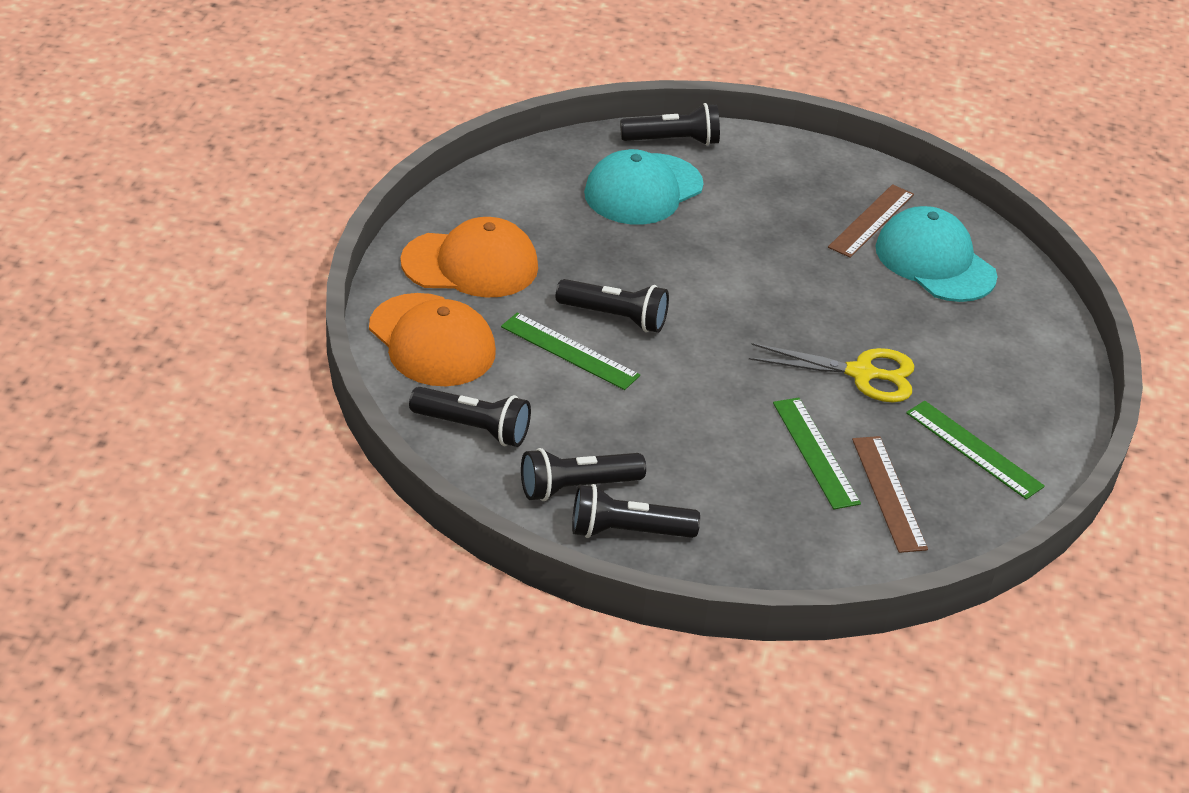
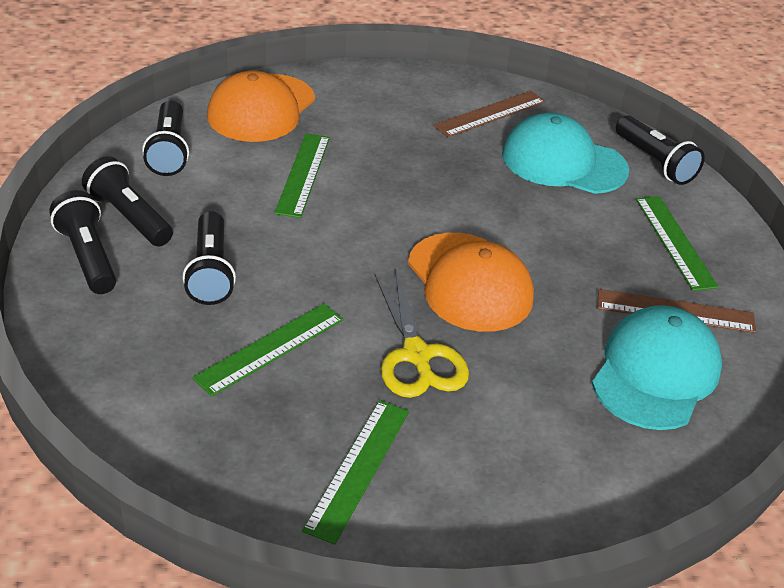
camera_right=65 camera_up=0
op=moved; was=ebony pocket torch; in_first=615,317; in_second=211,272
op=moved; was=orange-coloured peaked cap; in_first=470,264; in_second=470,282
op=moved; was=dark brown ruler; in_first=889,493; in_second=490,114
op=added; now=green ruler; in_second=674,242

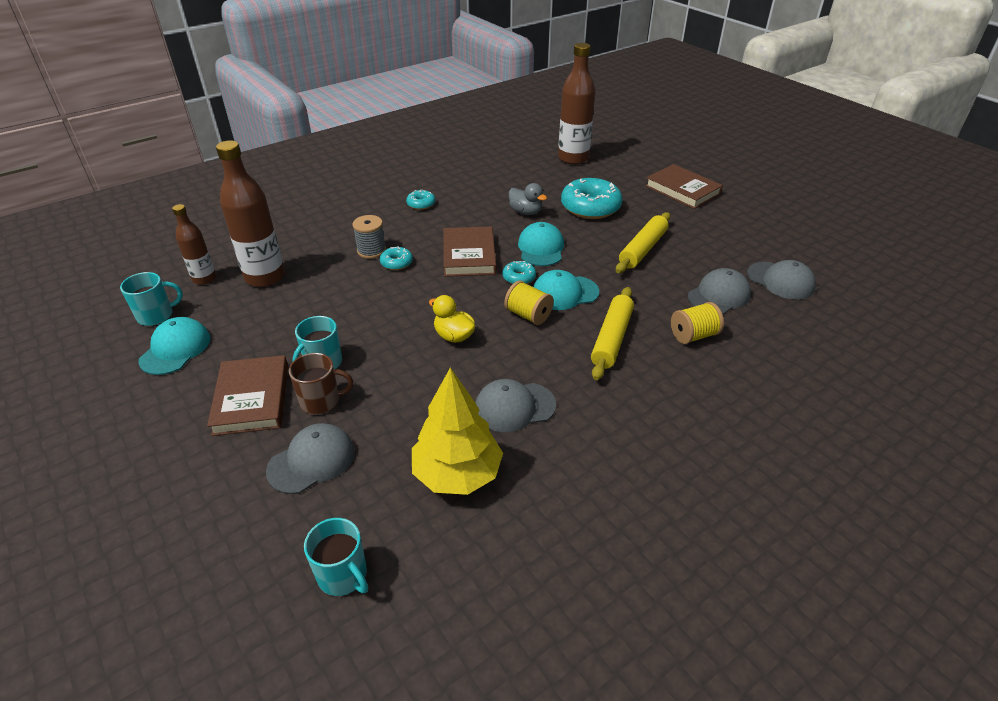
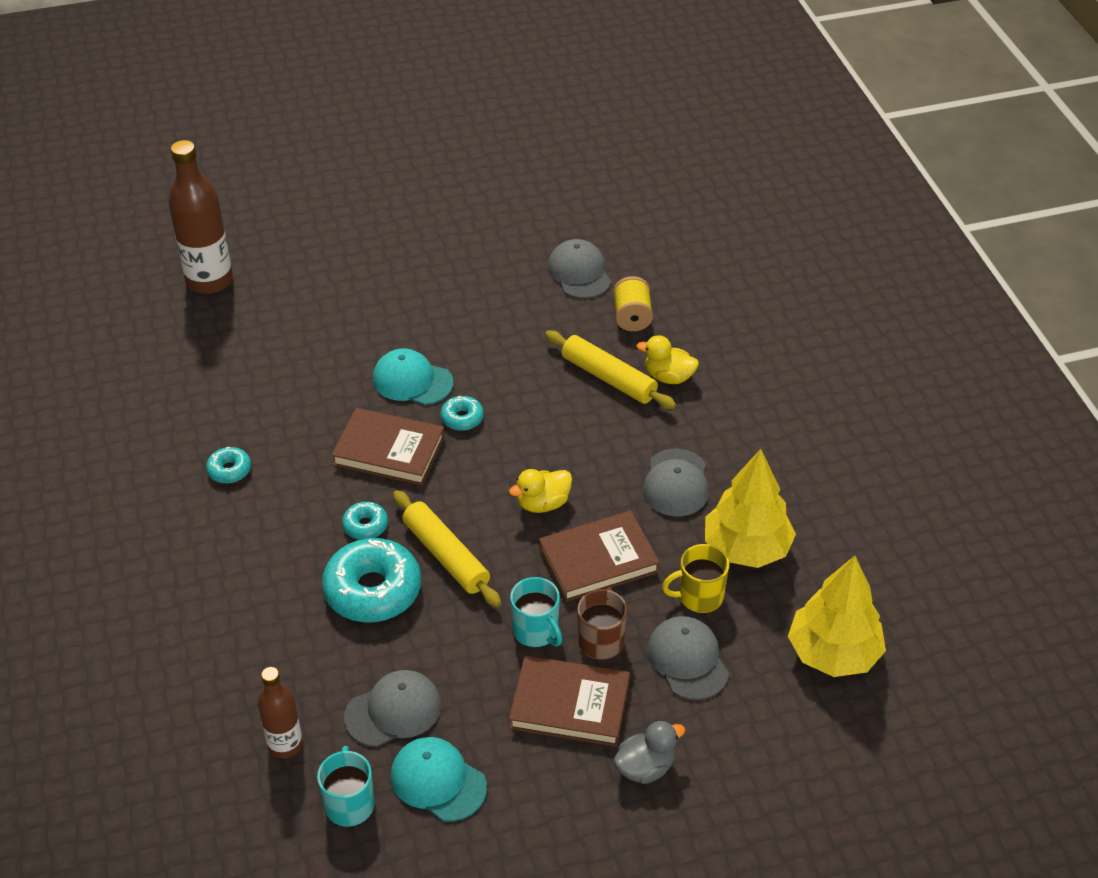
camera_right=-70 camera_up=5
op=moved; was=aqua donut; in_first=590,207; in_second=373,590
op=moved; was=ash-grey peaked cap; in_first=780,281; in_second=393,711
op=moved; was=yellow rolling pin; in_first=643,249; in_second=446,555
op=moved; was=dark brown hardback; in_first=682,190; in_second=598,560
op=moved; was=ash-grey rubber duck; in_first=525,212; in_second=645,767
op=added; now=yellow rubber duck; in_second=668,377
op=added; now=yellow tea mug; in_second=699,597
op=replaced; was=aqua tea mug; now=yellow tree; in_first=343,575; in_second=833,653
op=removed; was=dark brown drink bottle; in_first=265,277
op=removed; was=ash-grey spool; in_first=371,251
op=removed; was=yellow spool; in_first=528,315
op=removed; was=aqua peaked cap; in_first=564,293

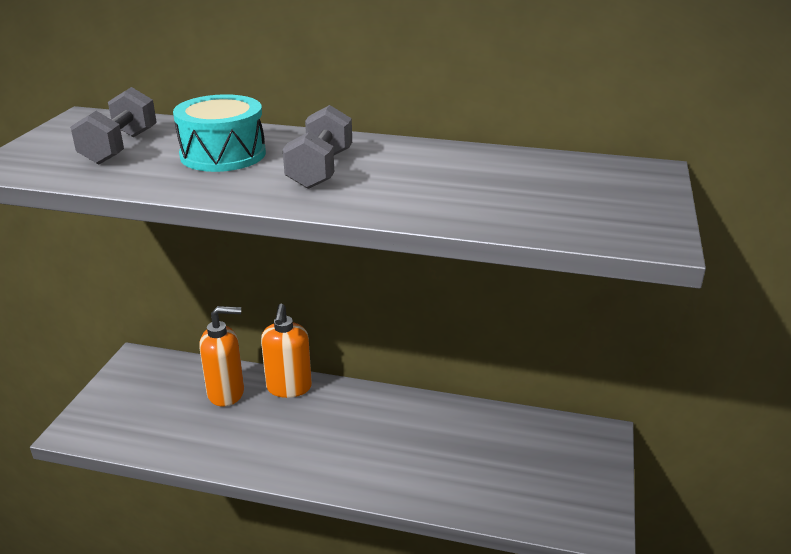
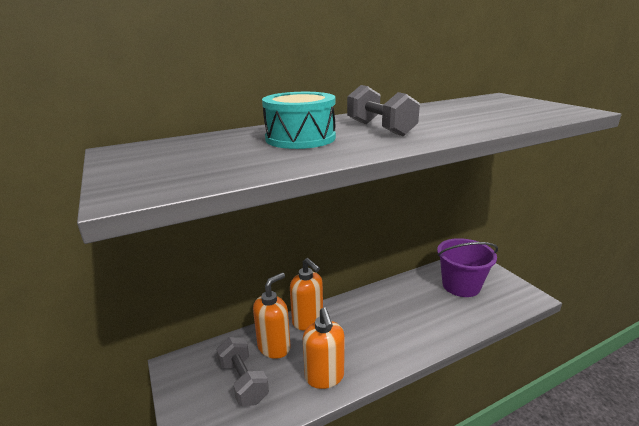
camera_right=-40 camera_up=-5
op=moved; was=ash-grey hand weight; in_first=120,147; in_second=243,381
op=added; now=orange-coloured pump bottle; in_second=324,377
op=added; now=violet bucket; in_second=461,285

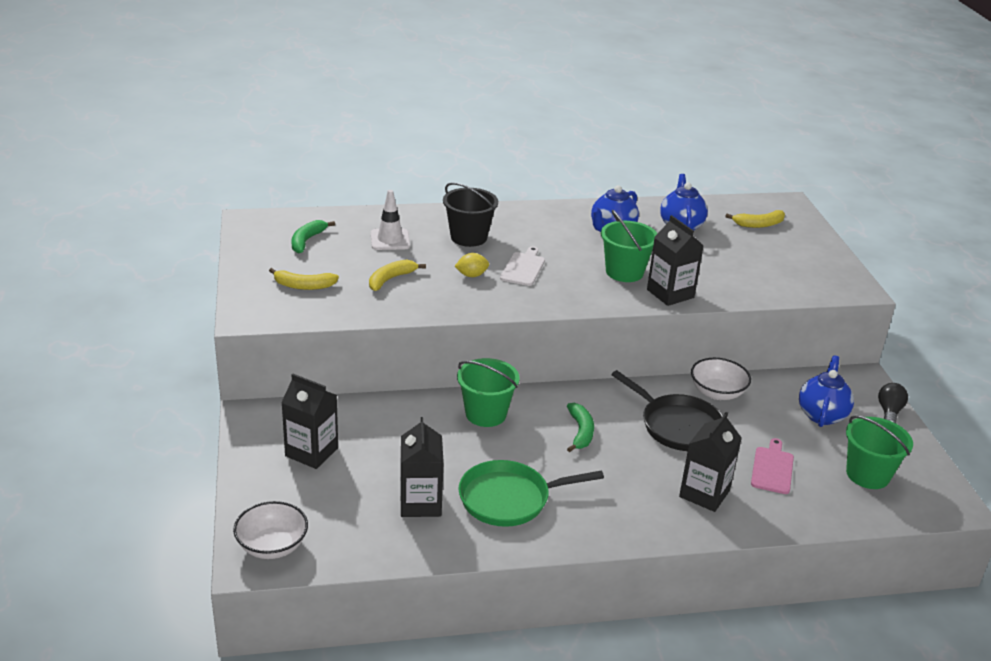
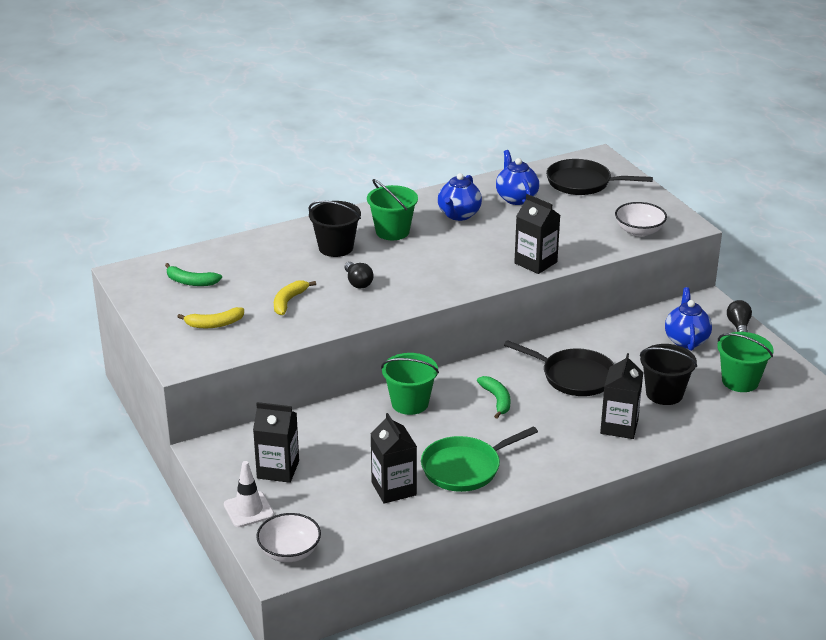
camera_right=-15 camera_up=0
op=turned; was=green toy banana; in_first=307,241; in_second=191,282; clockwise=-75
op=moved; was=snow-white traffic cone; in_first=390,240; in_second=248,510
op=replaced; was=yellow citrus fruit; now=ebony bulb; in_first=471,275; in_second=358,282
op=moved; was=green bucket; in_first=624,272; in_second=392,231
op=replaced; was=yellow toy banana; now=ebony frying pan; in_first=759,224; in_second=582,183
op=moved; was=snow-white bowl; in_first=717,392; in_second=639,231
op=replaced; was=rosy chopping board; now=ebony bucket; in_first=772,468; in_second=664,394
op=removed; was=snow-white chopping board; in_first=523,268

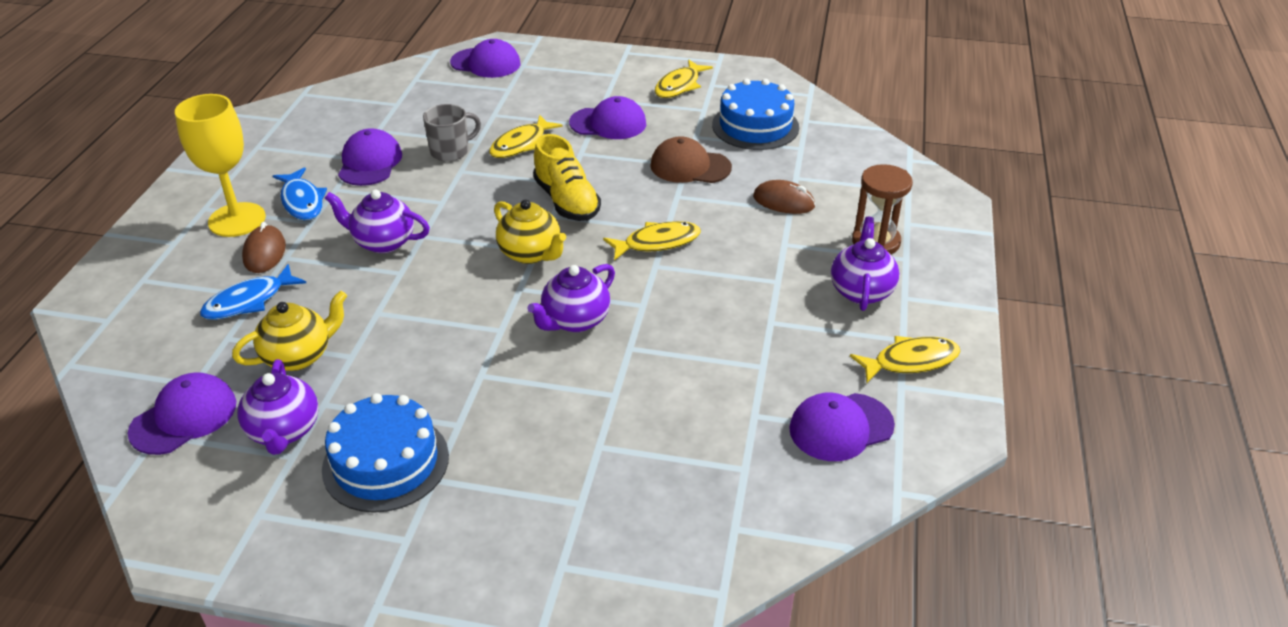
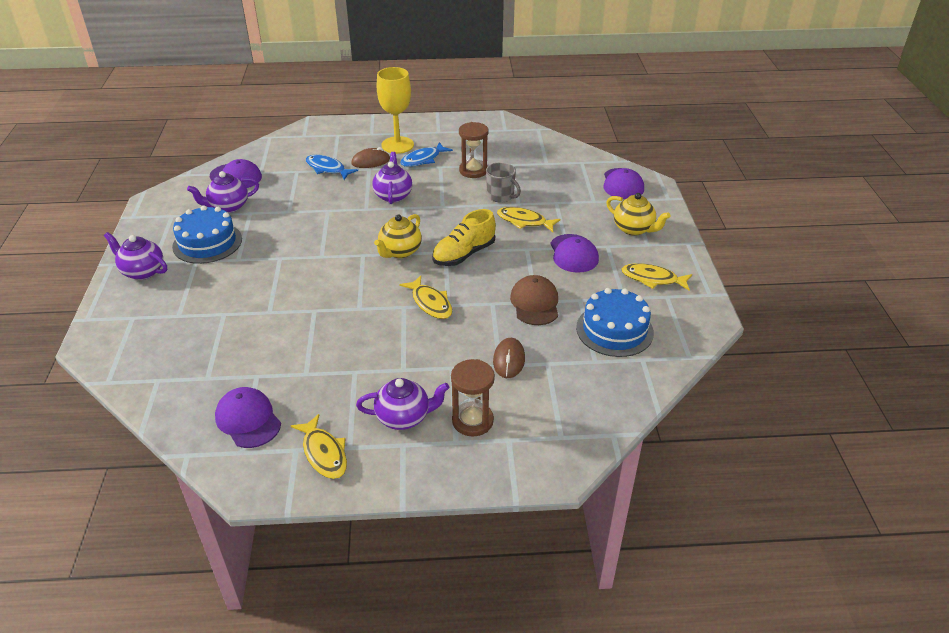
camera_right=75 camera_up=0
op=moved; was=violet tea pot; in_first=575,320; in_second=142,271
op=replaced; was=violet peaked cap; now=dark brown hourglass; in_first=370,162; in_second=473,171
op=moved; was=yellow tea pot; in_first=299,356; in_second=634,229

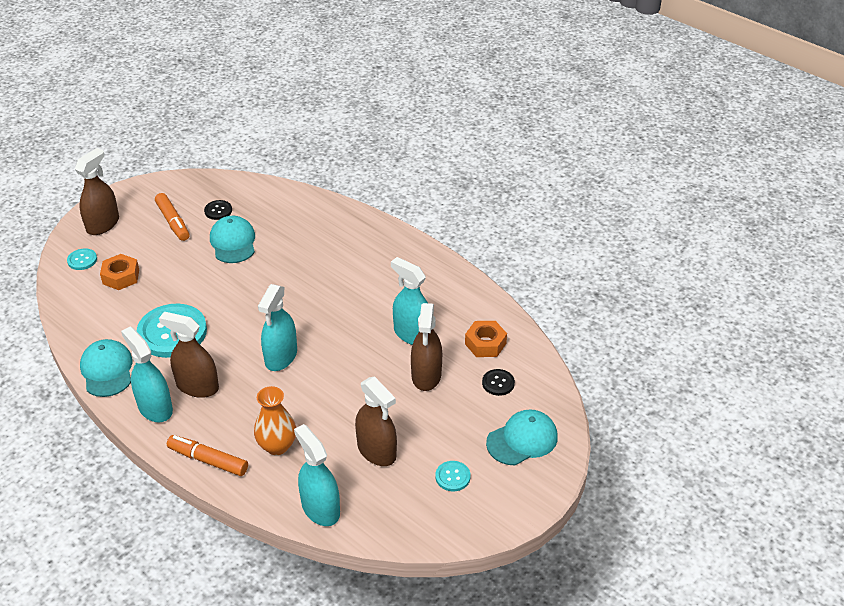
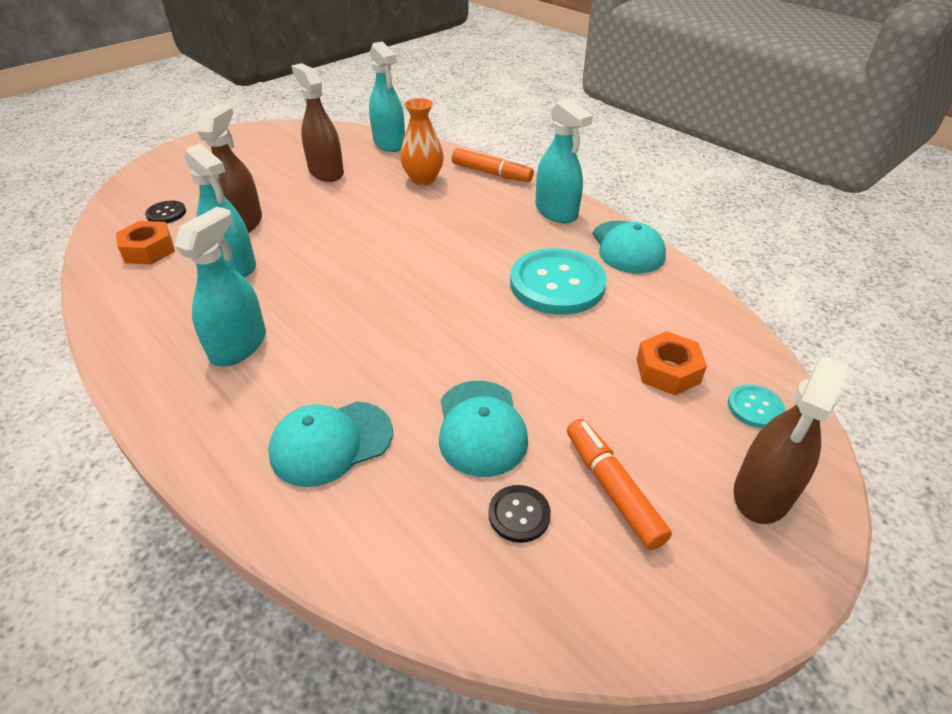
camera_right=-175 camera_up=0
op=moved; was=aqua spray bottle; in_first=281,356; in_second=238,346
op=moved; was=aqua peaked cap; in_first=522,440; in_second=331,443
op=removed; was=dark brown spray bottle; in_first=197,386
op=removed; was=aqua shirt button; in_first=452,477

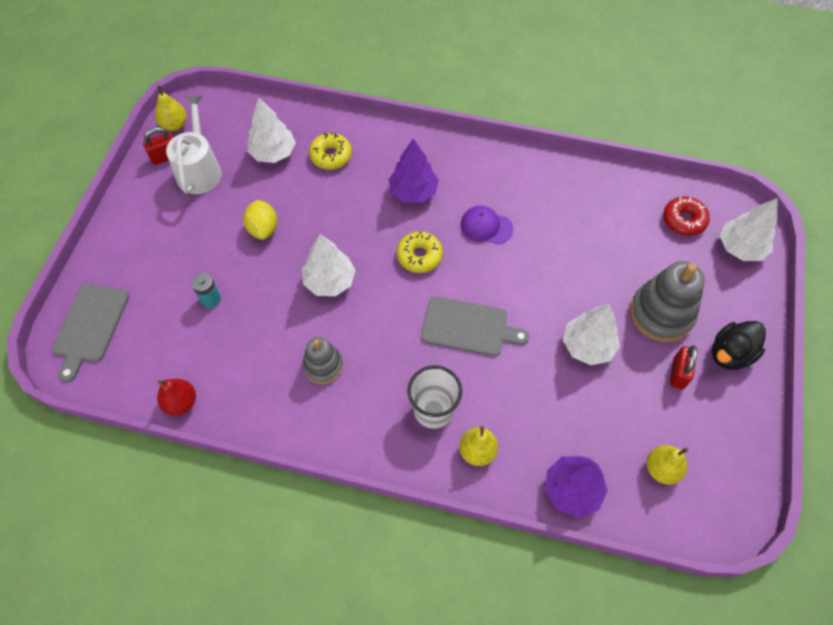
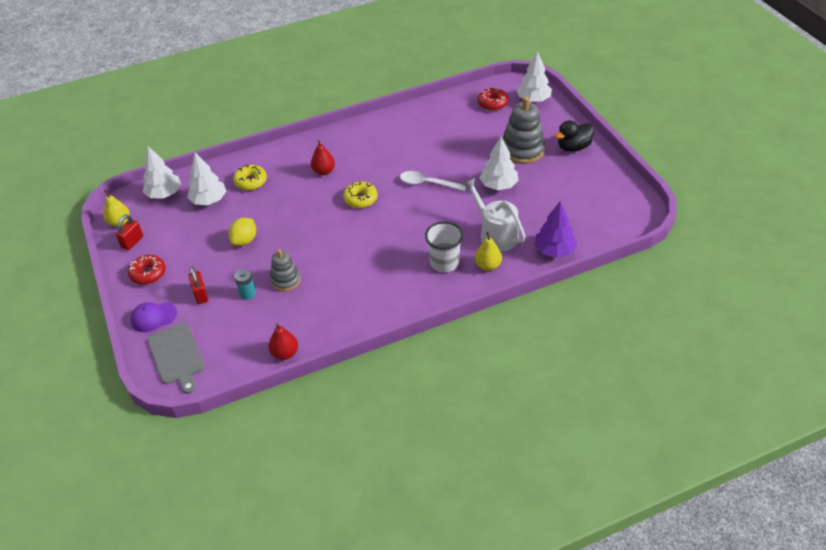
camera_right=-35 camera_up=-15
op=added; now=crimson donut; in_second=148,274
op=moved; was=violet peaked cap; in_first=486,226; in_second=153,317
op=moved; was=snow-white tree; in_first=329,281; in_second=164,194
op=moved; was=crimson small lock; in_first=678,373; in_second=201,295
op=turned; was=yellow citrus fruit; in_first=263,228; in_second=245,240; clockwise=75
op=moved; was=ash-grey stacking toy; in_first=323,365; in_second=285,280
op=replaced; was=violet tree; now=crimson pear fruit; in_first=413,191; in_second=324,171
op=added; now=snow-white spoon; in_second=428,183
op=moved; was=snow-white watering can; in_first=199,170; in_second=495,234
op=turned; was=ebony rubber duck; in_first=730,354; in_second=573,147; clockwise=45
op=removed; was=ash-grey chopping board; in_first=468,327
op=removed; was=yellow pear fruit; in_first=661,469

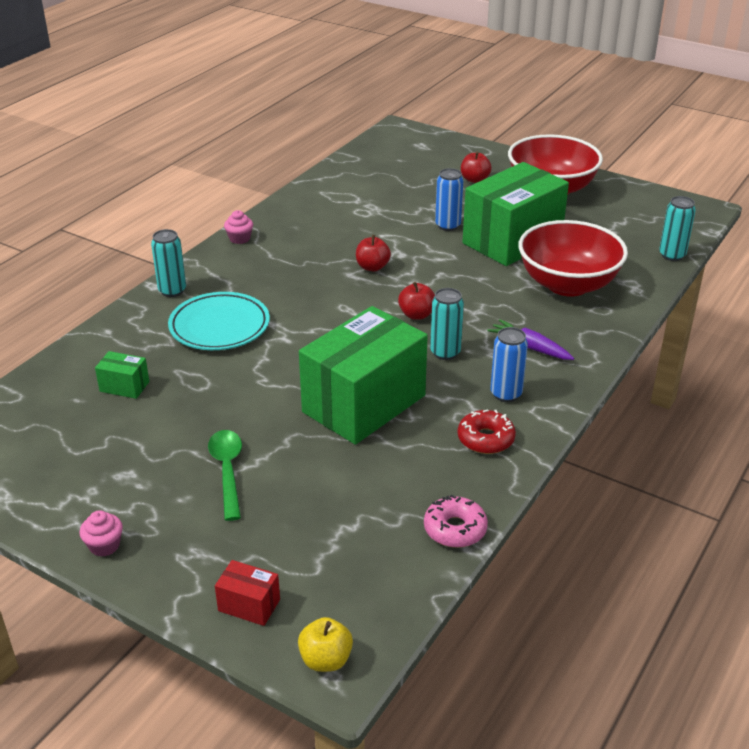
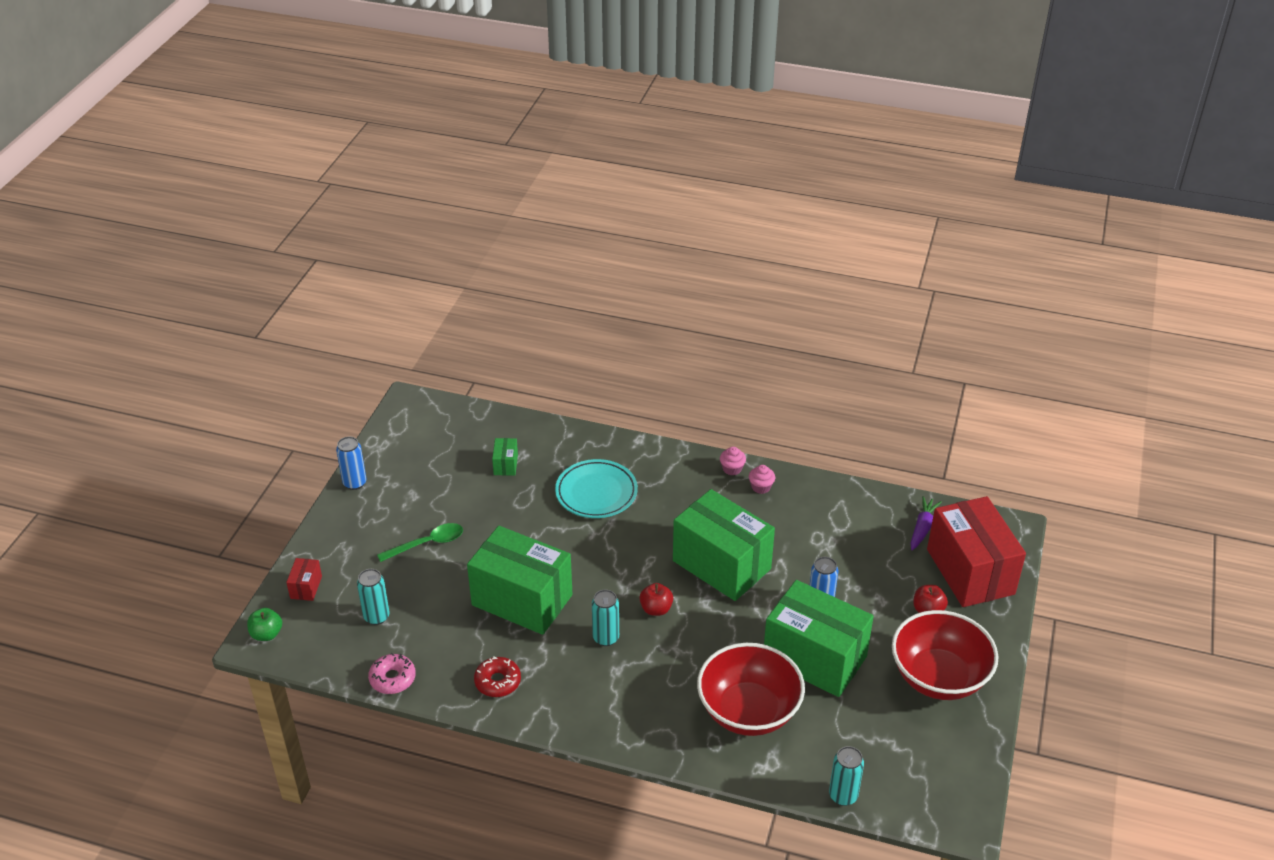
camera_right=75 camera_up=5
op=recoloured; was=yellow apple; now=green apple; in_first=326,660; in_second=266,634
op=moved; was=royal blue soda can; in_first=506,394; in_second=354,483
op=moved; was=aqua soda can; in_first=172,291; in_second=376,617
op=replaced; was=crimson apple; now=green box; in_first=372,267; in_second=721,565
op=moved; was=rosy muffin; in_first=104,545; in_second=761,487
op=moved; was=violet toy carrot; in_first=530,347; in_second=922,528
op=added; now=crimson box; in_second=970,571

